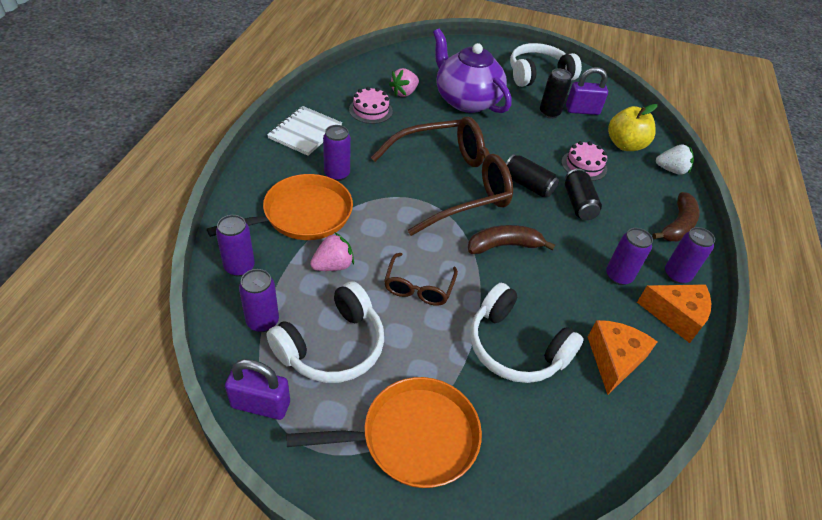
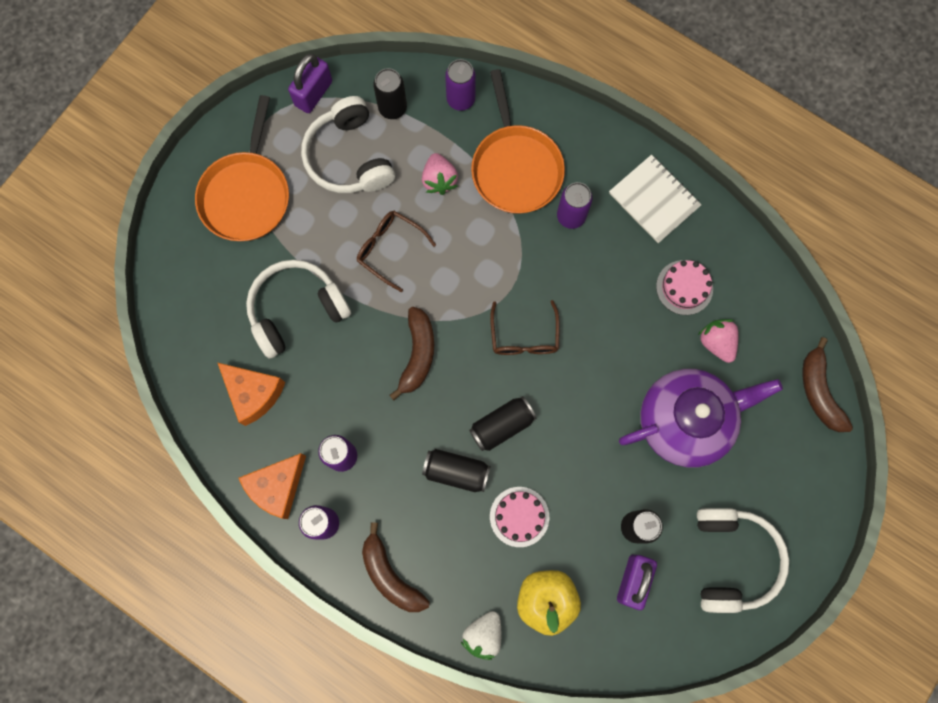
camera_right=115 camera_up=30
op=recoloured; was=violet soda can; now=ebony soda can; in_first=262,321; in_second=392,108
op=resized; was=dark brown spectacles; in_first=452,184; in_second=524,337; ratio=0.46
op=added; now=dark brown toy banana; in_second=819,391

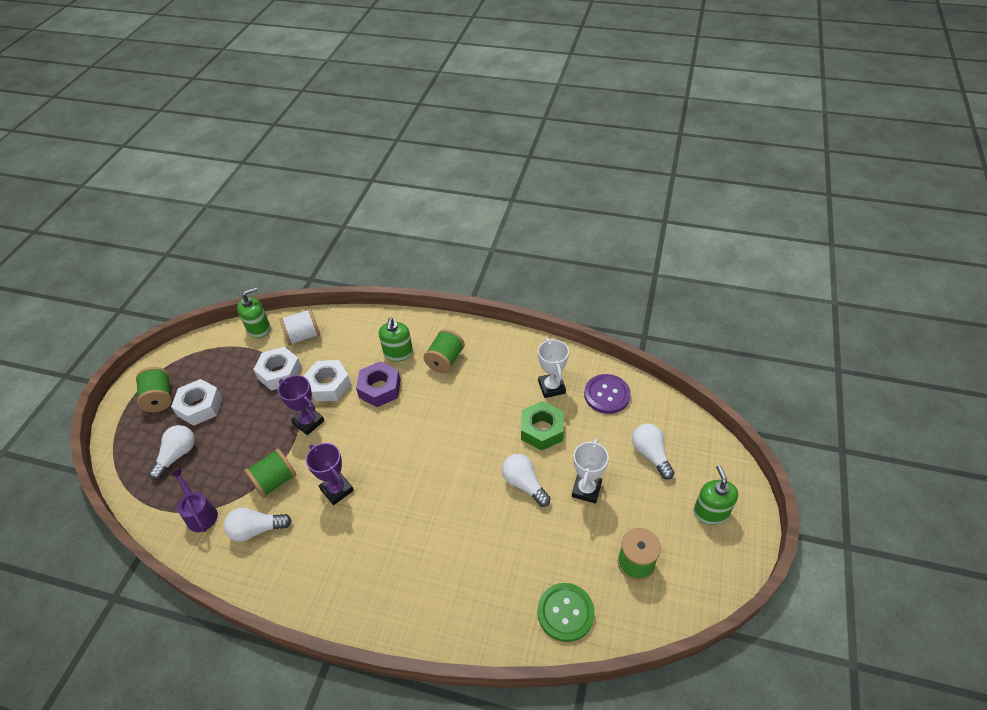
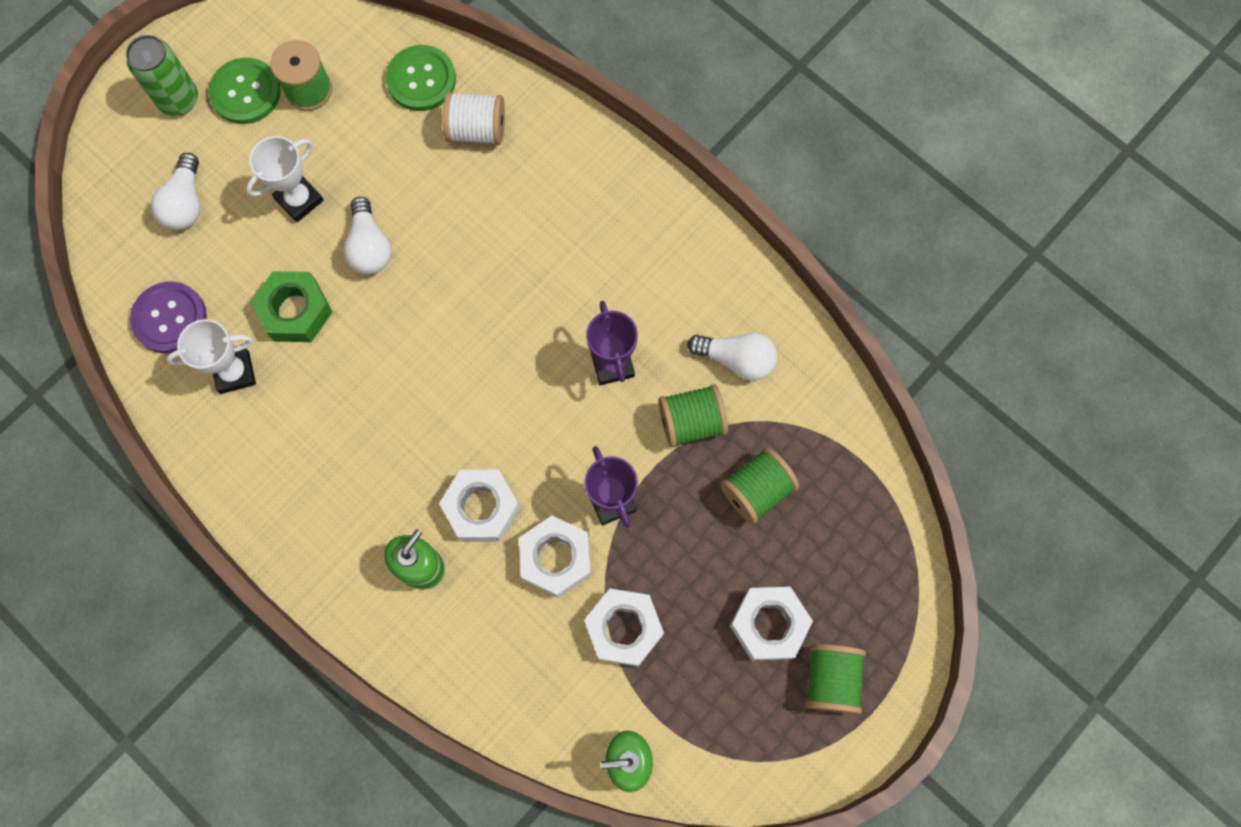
camera_right=-155 camera_up=25
op=replaced; was=green pump bottle; now=green soda can; in_first=711,512; in_second=179,100
op=turned; was=snow-white trophy; in_first=551,387; in_second=234,372; clockwise=60
op=added; now=green shirt button; in_second=245,92
op=recoloured; was=violet nut; now=snow-white nut; in_first=379,388; in_second=481,508
op=moved; was=snow-white spool; in_first=303,336; in_second=477,130
op=moved; was=green spool; in_first=445,360; in_second=756,490
op=removed; was=snow-white bulb; in_first=177,455
op=removed; was=violet watering can; in_first=200,513

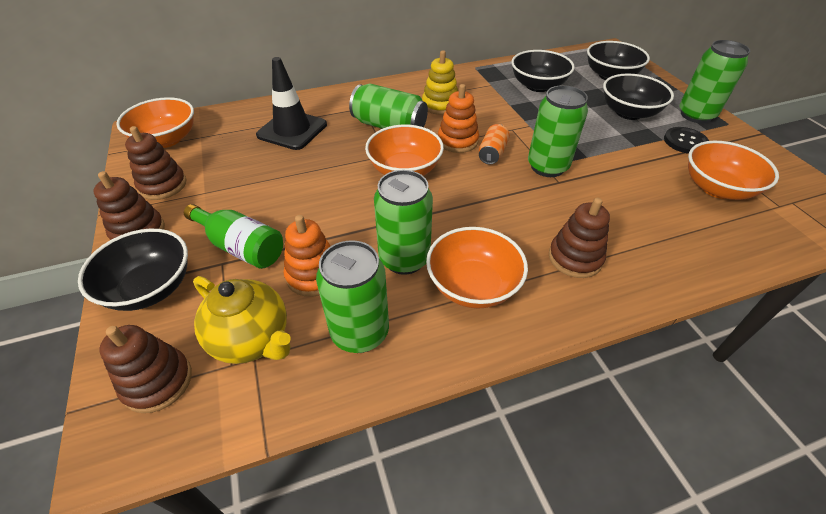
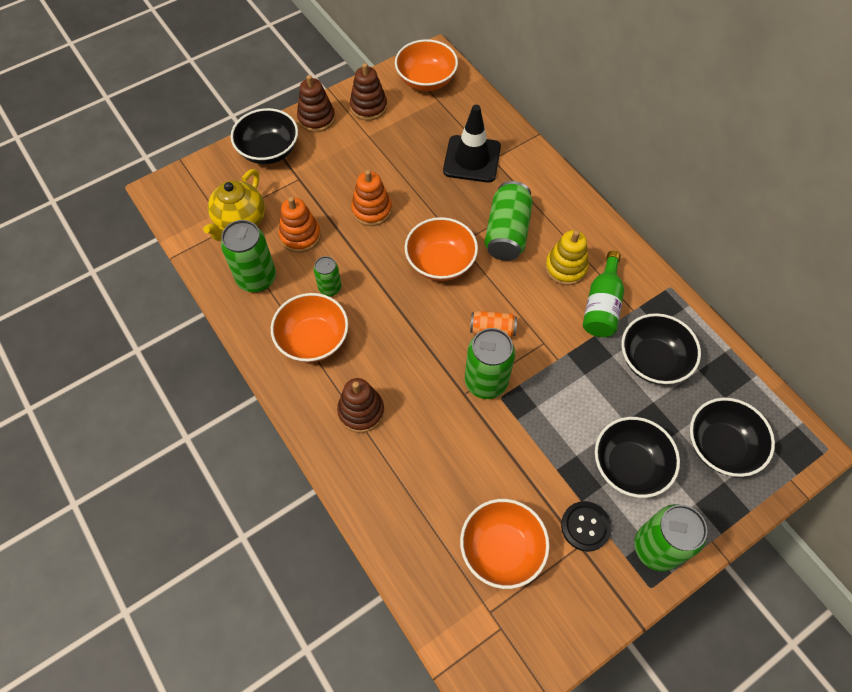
camera_right=75 camera_up=15
op=resized; was=green soda can; in_first=404,259; in_second=330,288; ratio=0.57
op=moved; was=orange-coloured stacking toy; in_first=457,141; in_second=371,210
op=moved; was=green drink bottle; in_first=241,247; in_second=602,306
op=removed; was=dark brown stacking toy; in_first=157,382

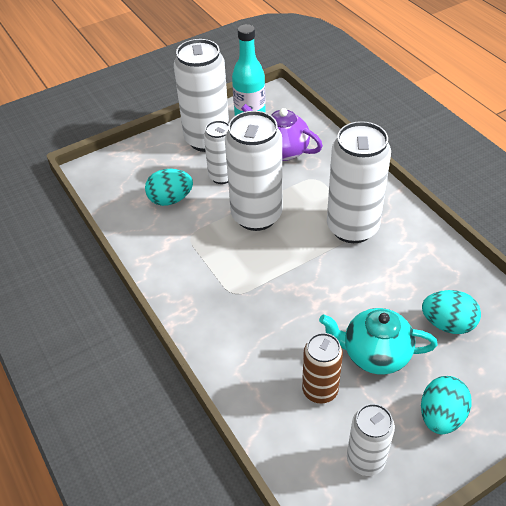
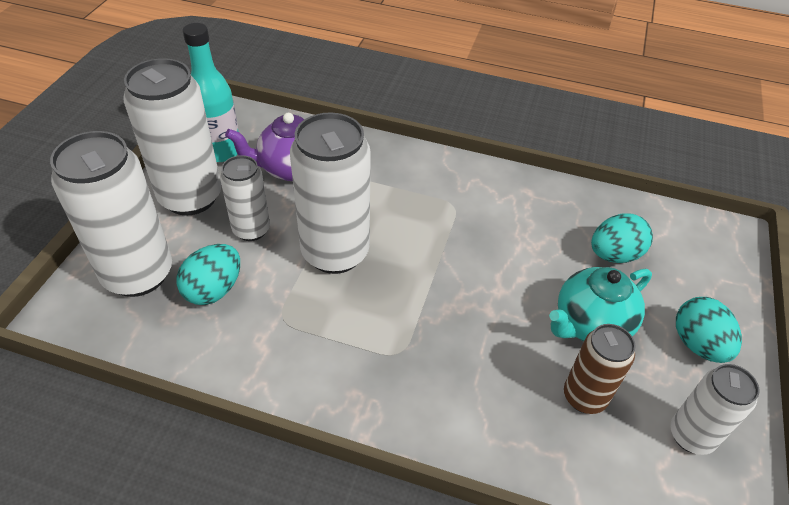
camera_right=-45 camera_up=0
op=moved; was=snow-white soda can; in_first=352,228; in_second=138,274

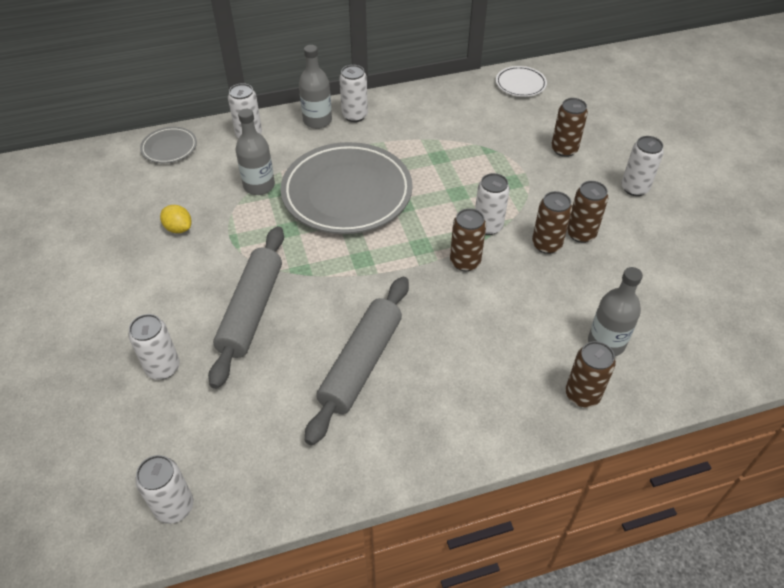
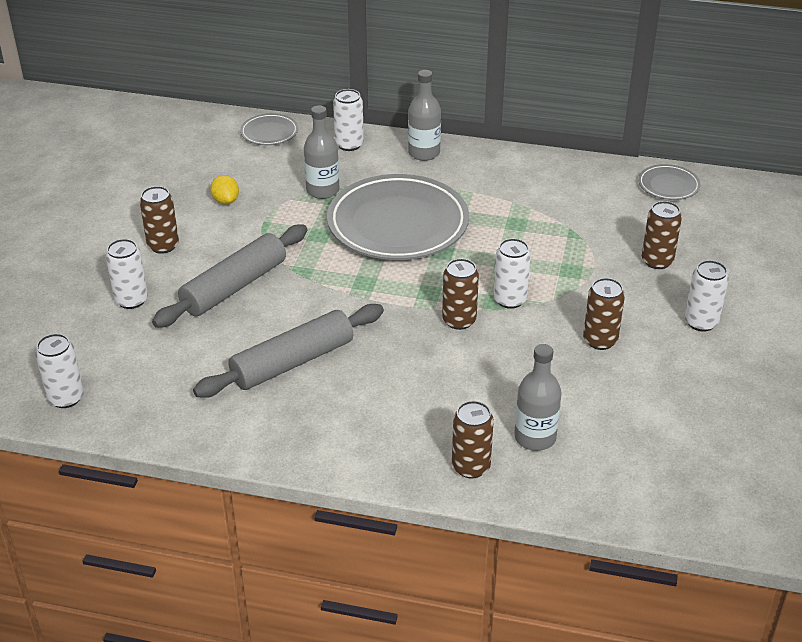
camera_right=30 camera_up=-10
op=moved; was=dark brown soda can; in_first=546,244; in_second=163,245
op=recoloured; was=snow-white dinner plate; now=ash-grey dinner plate; in_first=520,84; in_second=668,185
op=removed; was=snow-white soda can; in_first=354,115

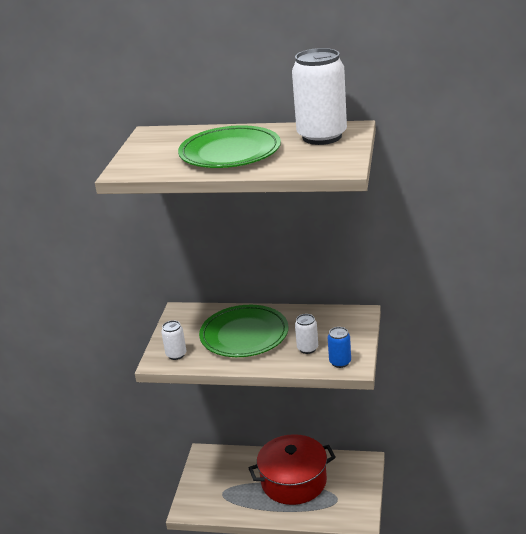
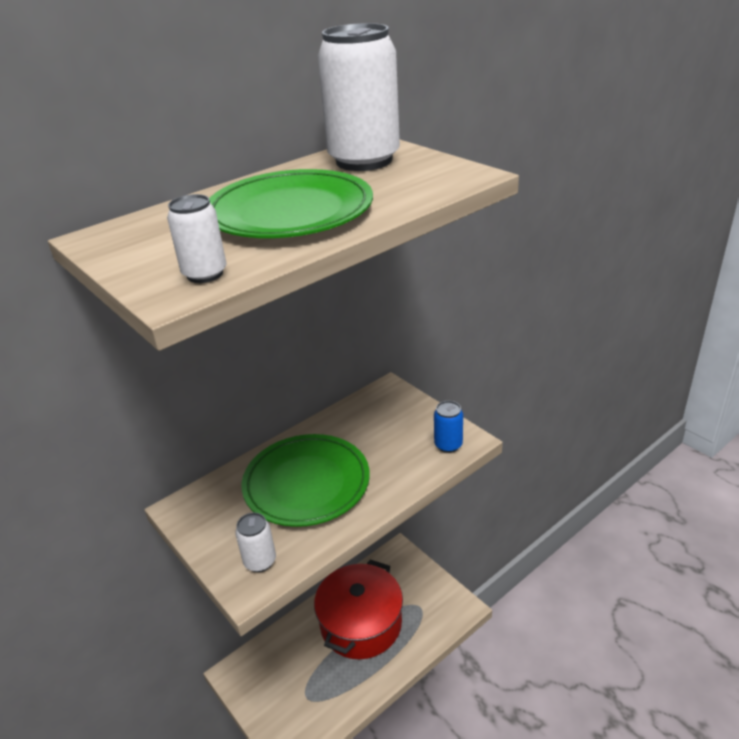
camera_right=-50 camera_up=5
op=moved; was=snow-white soda can; in_first=307,348; in_second=205,274

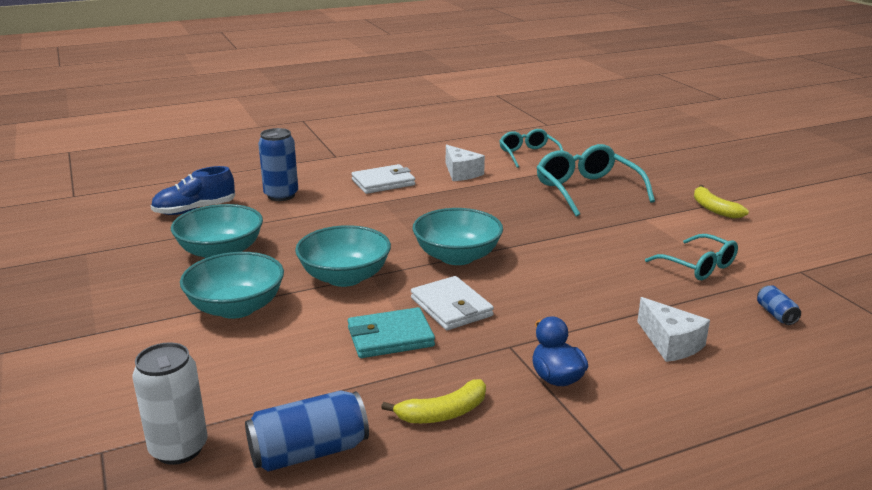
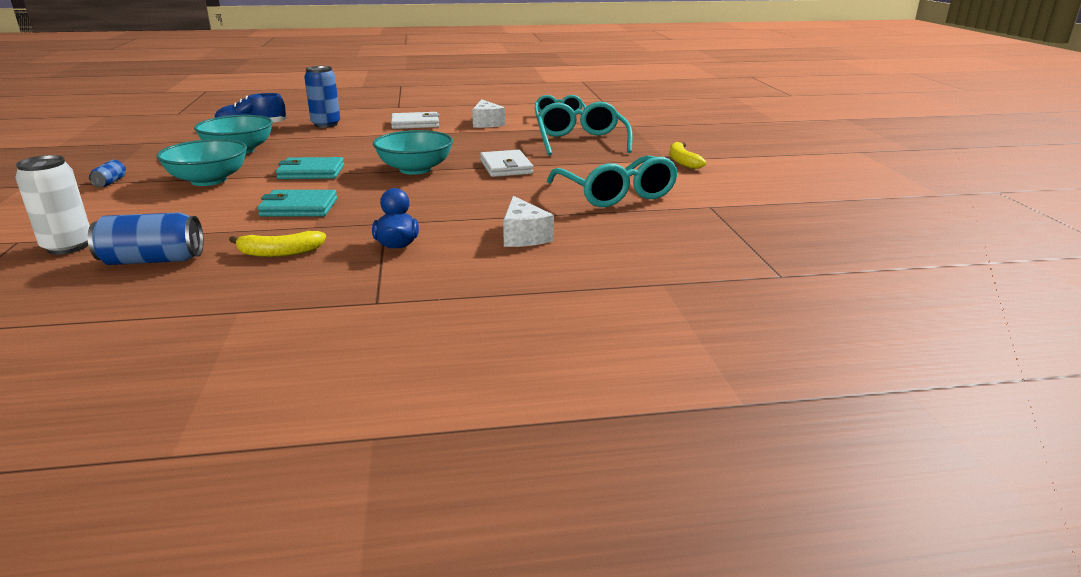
camera_right=15 camera_up=0
op=moved; was=royal blue soda can; in_first=776,314; in_second=110,182
op=replaced; was=aqua bowl; now=aqua wallet; in_first=345,277; in_second=311,172
op=moved; was=snow-white wallet; in_first=451,307; in_second=506,167
op=resized; was=aqua spectacles; in_first=698,266; in_second=616,194; ratio=1.56

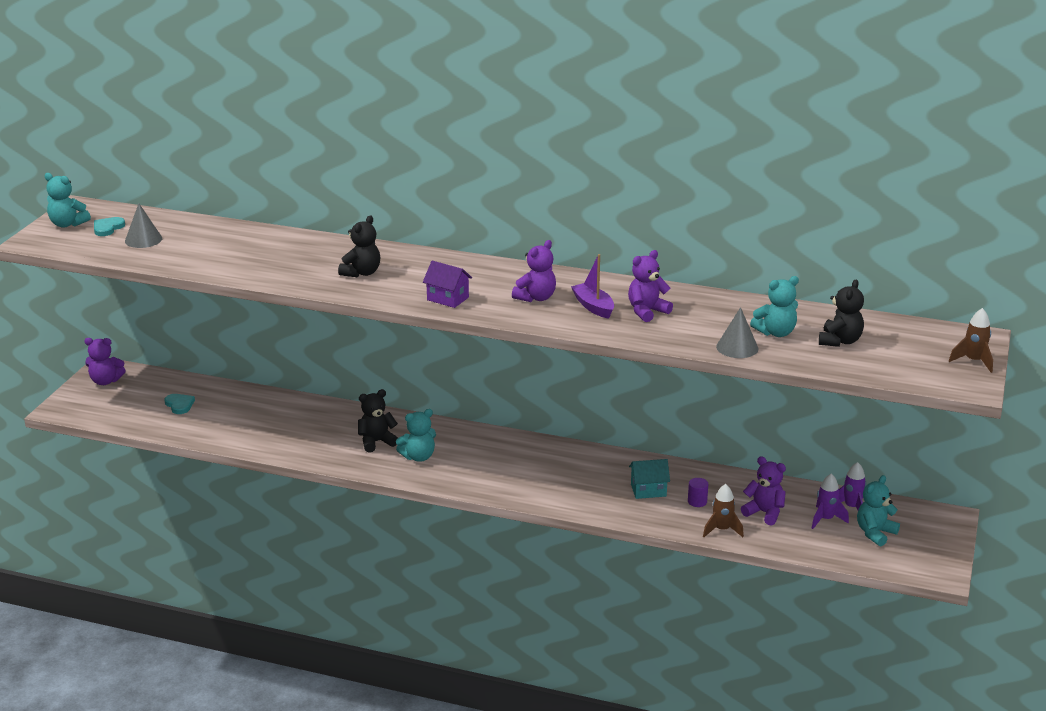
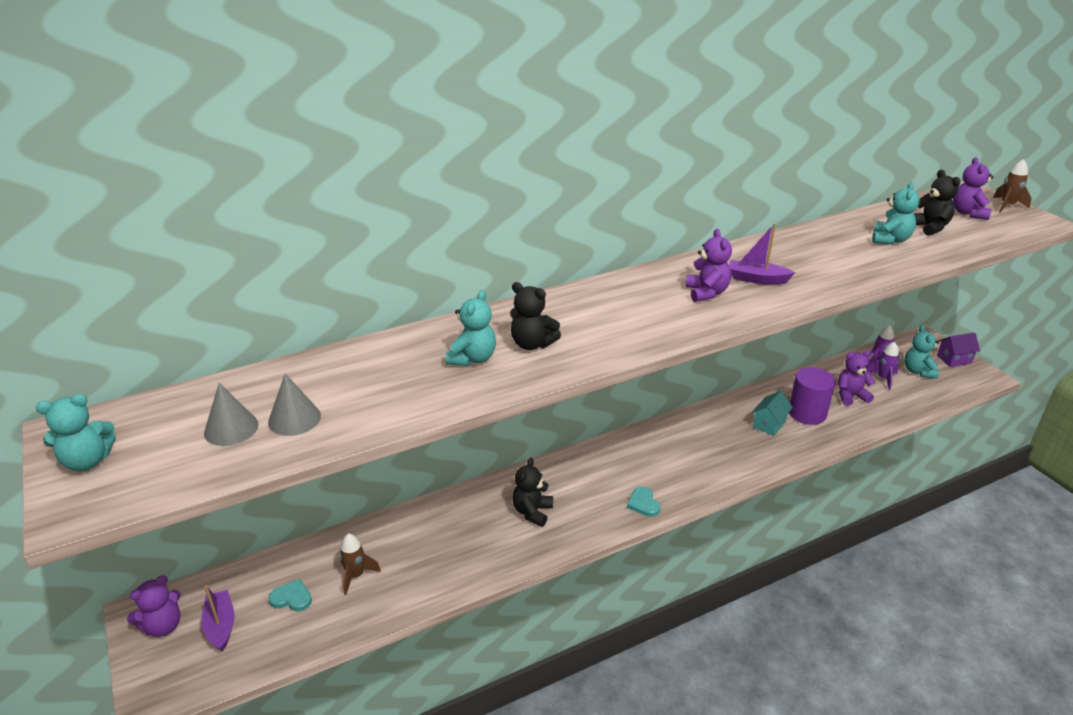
camera_right=-45 camera_up=5
op=added; now=violet boat; in_second=221,626
op=moved; was=ash-grey cone shape; in_first=737,347; in_second=294,419
op=moved; was=dark brown spaceship; in_first=722,530; in_second=356,575
op=moved; was=aqua stuffed bear; in_first=418,457; in_second=472,358
op=turned; was=ebony stuffed bear; in_first=361,273; in_second=532,344; clockwise=135
op=moved; was=aqua heart shape; in_first=108,228; in_second=643,503
op=resized; was=violet cylinder shape; in_first=697,501; in_second=807,413; ratio=2.18
op=moved; was=violet toy house; in_first=448,298; in_second=954,359
op=moved; was=violet stuffed bear; in_first=647,311; in_second=968,213

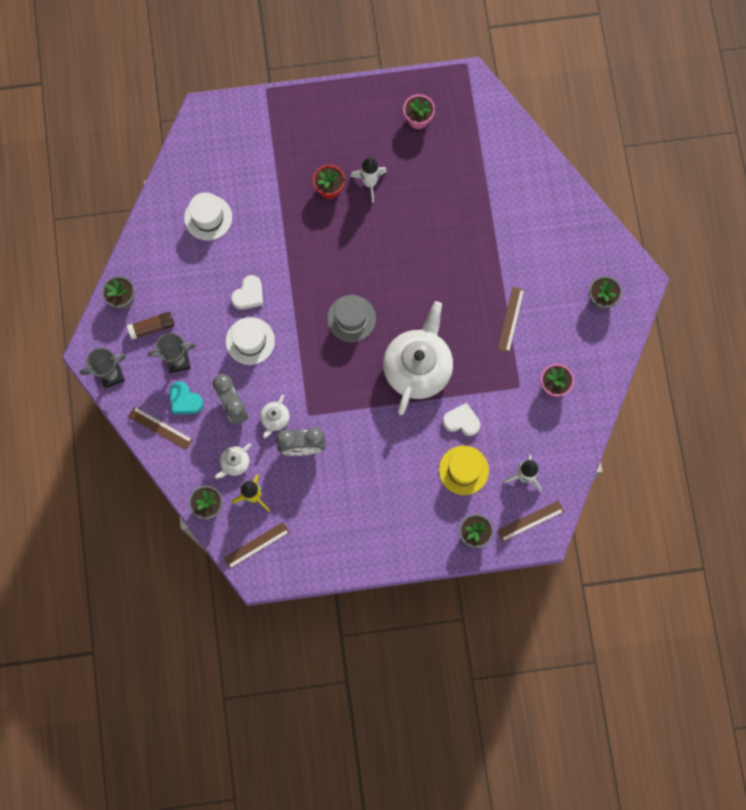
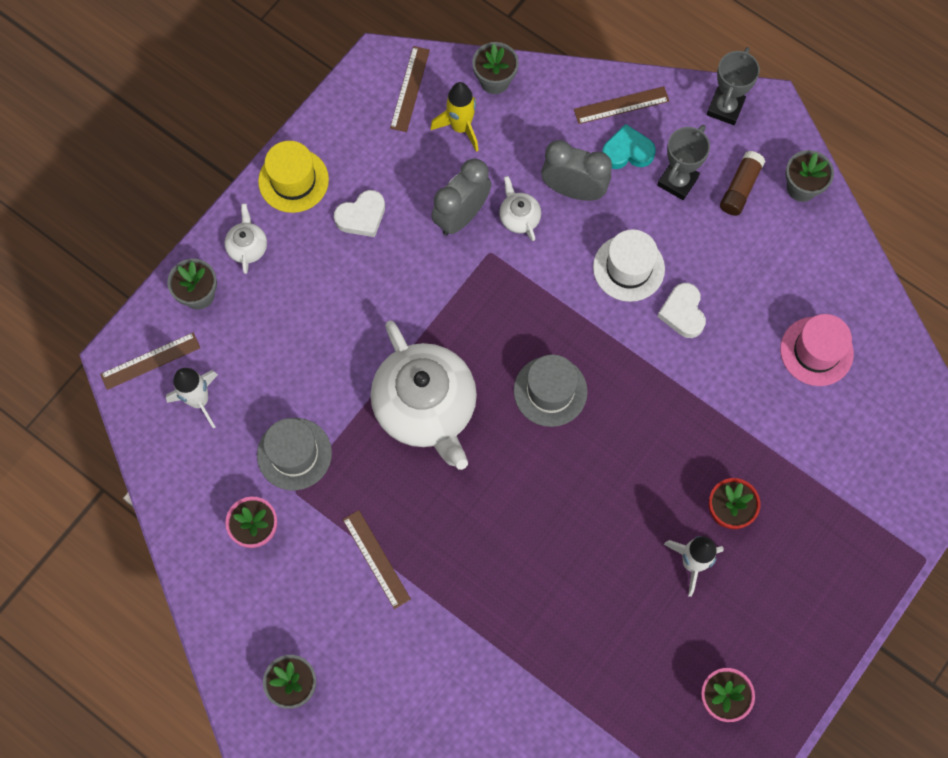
camera_right=135 camera_up=-5
op=turned; was=dark brown ruler; in_first=530,521; in_second=150,361; clockwise=45
op=moved; was=snow-white tea pot; in_first=235,463; in_second=247,247
op=added; now=ash-grey hat; in_second=294,454
op=moved; was=yellow hat; in_first=463,470; in_second=293,180
op=moved; was=snow-white heart shape; in_first=461,421; in_second=362,216
op=recoloured; was=snow-white hat; now=rosy hat; in_first=208,217; in_second=816,351

